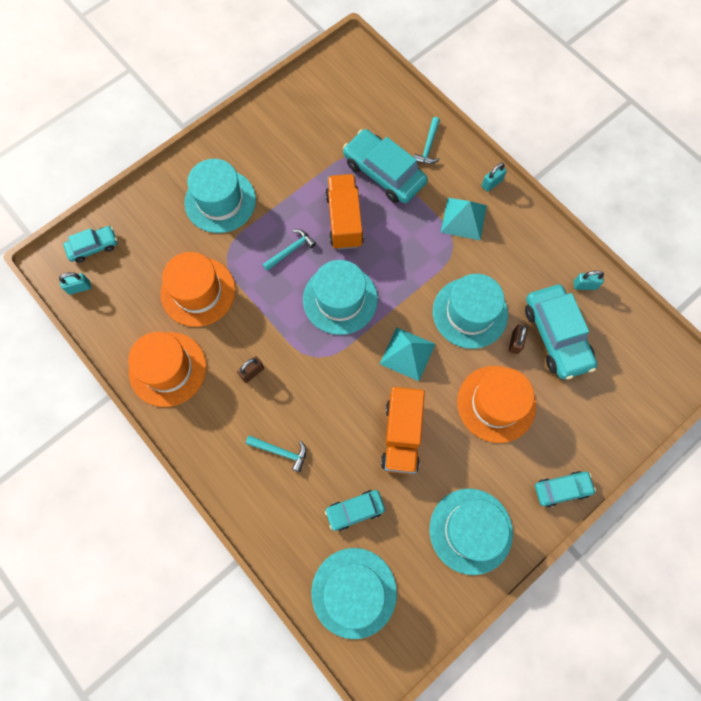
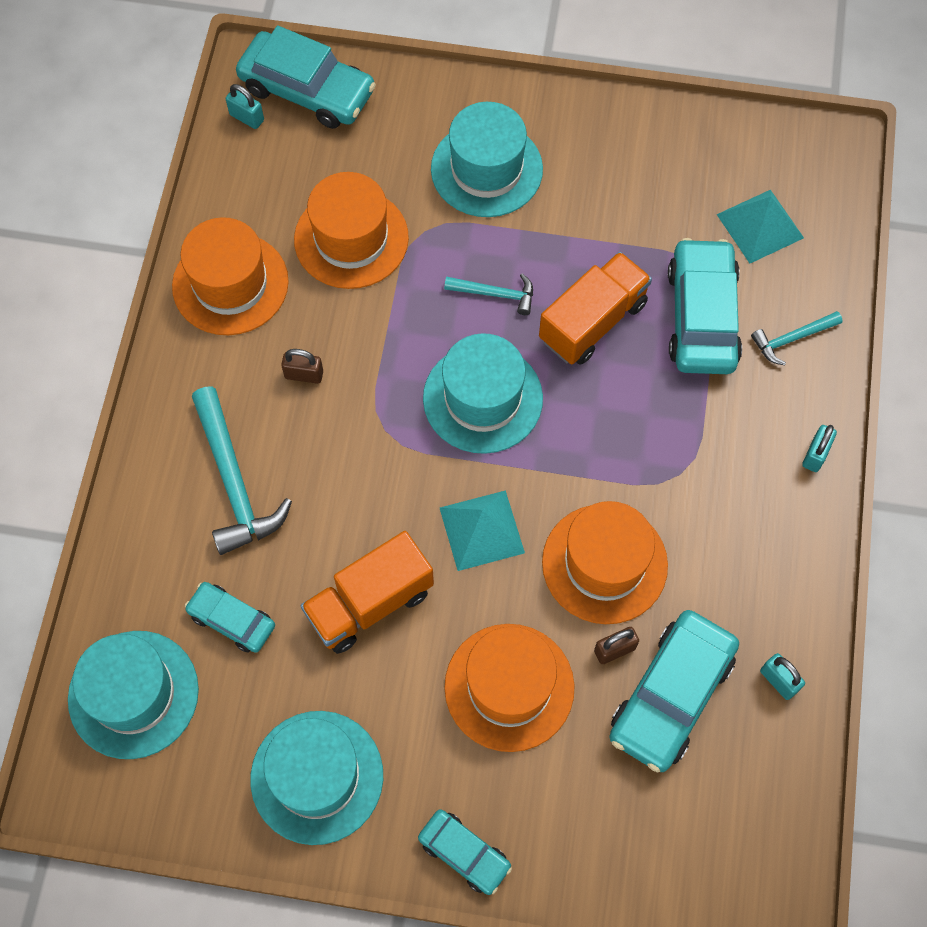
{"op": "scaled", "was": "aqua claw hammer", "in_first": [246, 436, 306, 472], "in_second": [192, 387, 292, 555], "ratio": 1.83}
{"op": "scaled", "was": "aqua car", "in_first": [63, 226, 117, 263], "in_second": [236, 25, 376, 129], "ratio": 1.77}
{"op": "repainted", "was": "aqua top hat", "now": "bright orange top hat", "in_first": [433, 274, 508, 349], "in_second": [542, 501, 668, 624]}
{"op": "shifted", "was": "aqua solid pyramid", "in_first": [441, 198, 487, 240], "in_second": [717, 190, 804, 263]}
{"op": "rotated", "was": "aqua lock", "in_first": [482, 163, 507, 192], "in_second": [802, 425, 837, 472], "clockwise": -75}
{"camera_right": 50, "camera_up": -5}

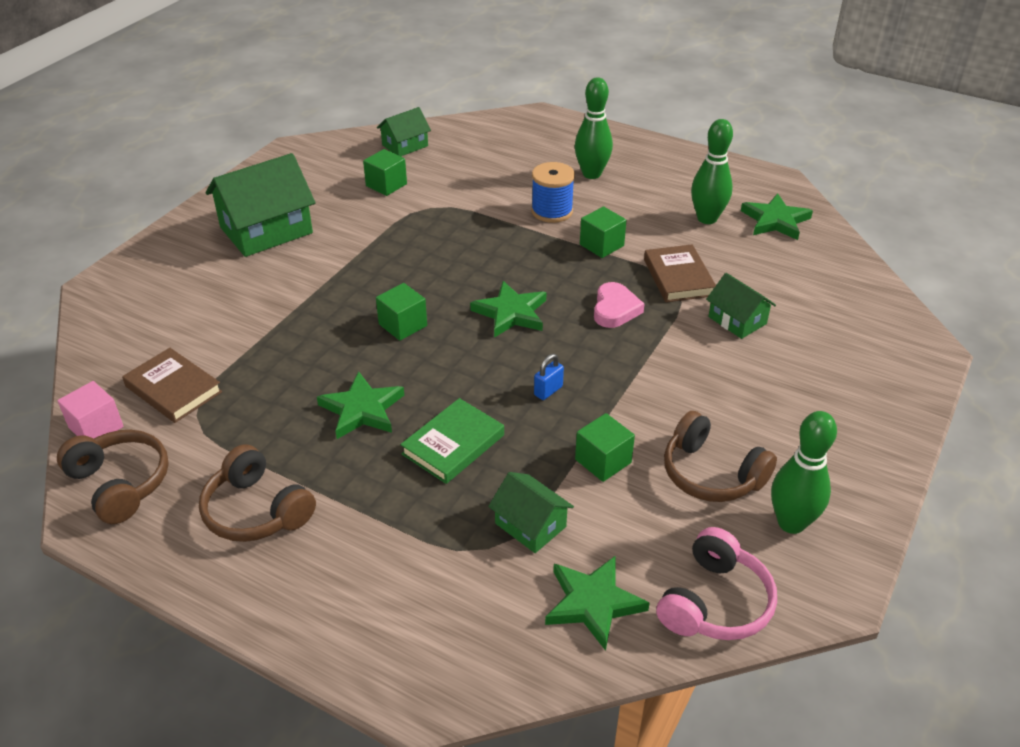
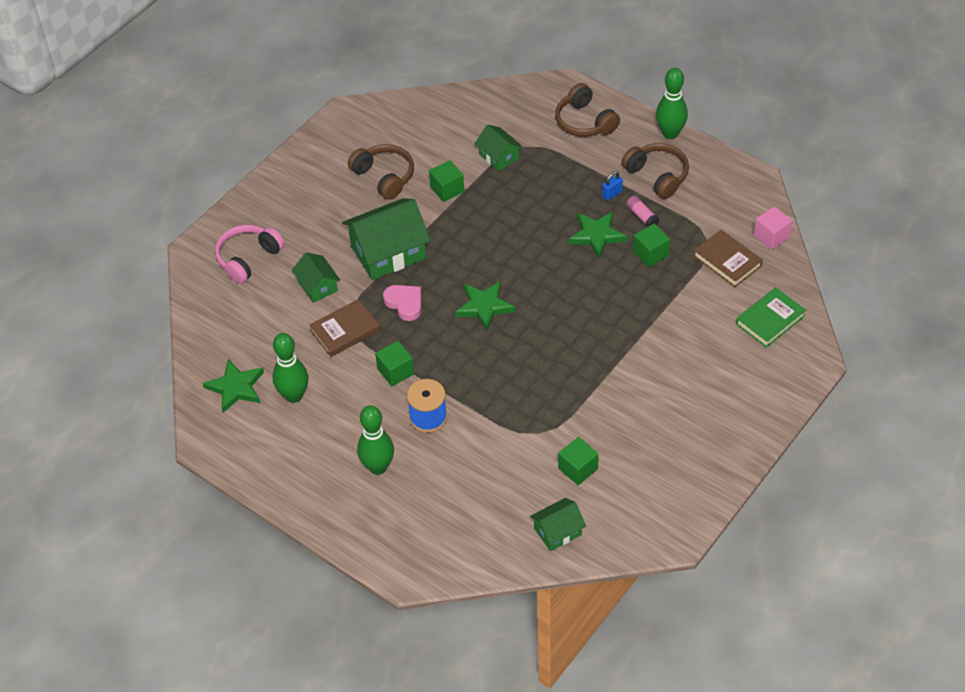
{"op": "shifted", "was": "pink headset", "in_first": [656, 527, 777, 640], "in_second": [215, 225, 284, 284]}
{"op": "rotated", "was": "dark brown hardcover", "in_first": [644, 244, 716, 302], "in_second": [309, 299, 380, 357], "clockwise": 60}
{"op": "shifted", "was": "emerald toy house", "in_first": [205, 153, 315, 257], "in_second": [342, 198, 431, 280]}
{"op": "rotated", "was": "pink heart", "in_first": [594, 282, 644, 328], "in_second": [383, 285, 421, 321], "clockwise": 120}
{"op": "shifted", "was": "dark brown headset", "in_first": [57, 430, 169, 524], "in_second": [555, 83, 620, 137]}
{"op": "shifted", "was": "royal blue lock", "in_first": [534, 354, 564, 400], "in_second": [602, 171, 623, 201]}
{"op": "new", "now": "pink glue stick", "in_second": [626, 195, 659, 227]}
{"op": "shifted", "was": "emerald solid cube", "in_first": [376, 283, 427, 341], "in_second": [633, 224, 670, 267]}
{"op": "shifted", "was": "emerald tenpin", "in_first": [771, 411, 837, 534], "in_second": [656, 68, 688, 139]}
{"op": "shifted", "was": "emerald hardcover", "in_first": [400, 398, 504, 484], "in_second": [736, 287, 806, 348]}
{"op": "gone", "was": "emerald star shape", "in_first": [545, 556, 650, 651]}
{"camera_right": -170, "camera_up": 10}

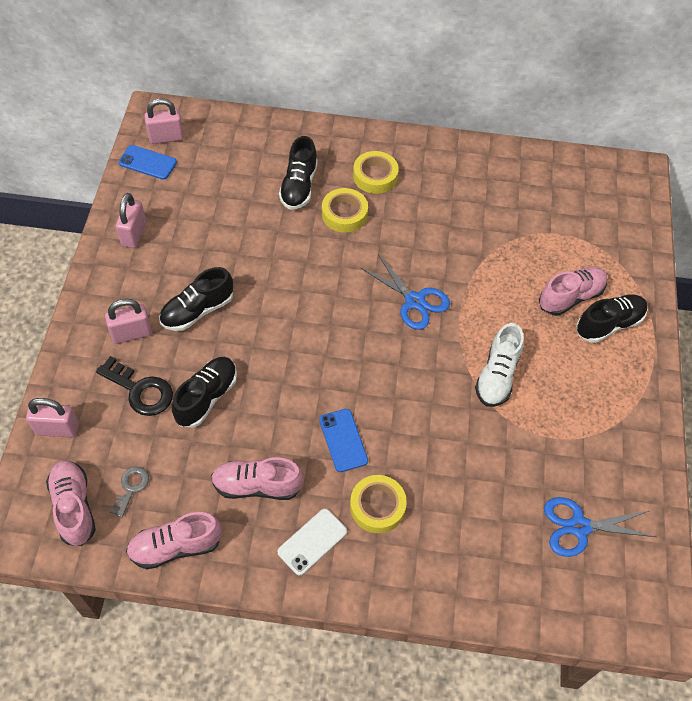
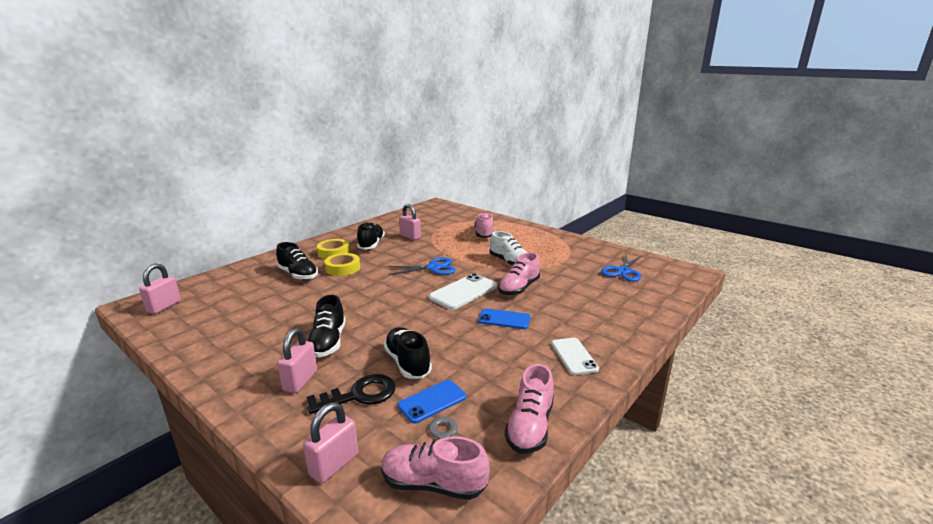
{"op": "shifted", "was": "black shoe", "in_first": [576, 294, 648, 343], "in_second": [357, 222, 385, 250]}
{"op": "shifted", "was": "royal blue smartphone", "in_first": [118, 145, 177, 180], "in_second": [398, 380, 466, 424]}
{"op": "shifted", "was": "pink lock", "in_first": [116, 193, 146, 248], "in_second": [399, 204, 421, 240]}
{"op": "new", "now": "pure white smartphone", "in_second": [429, 273, 497, 310]}
{"op": "shifted", "was": "pink shoe", "in_first": [211, 457, 303, 500], "in_second": [498, 252, 540, 296]}
{"op": "gone", "was": "yellow sticky tape", "in_first": [350, 475, 407, 533]}
{"camera_right": -55, "camera_up": -35}

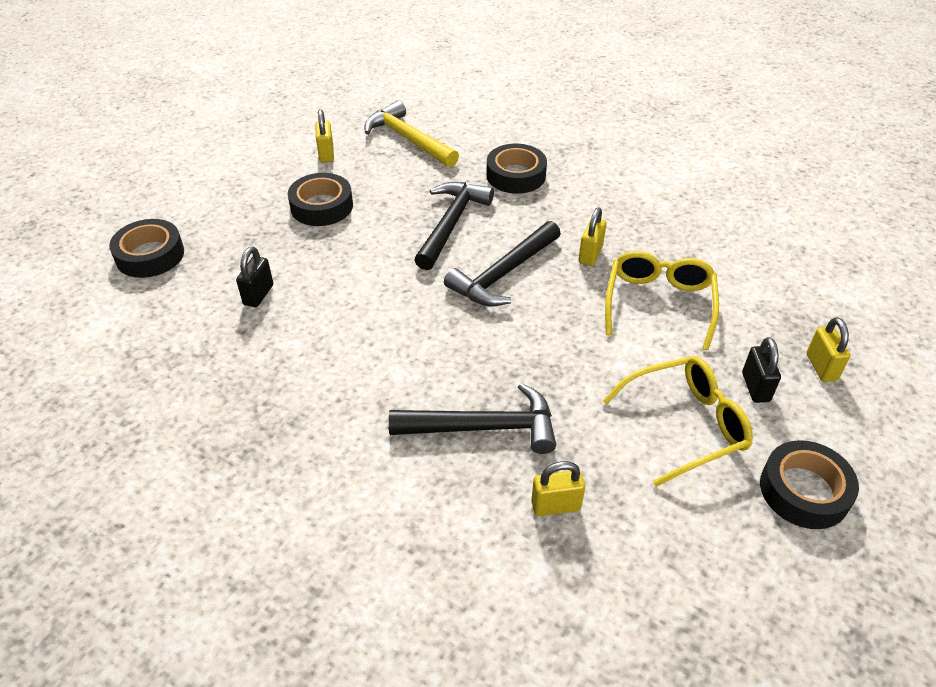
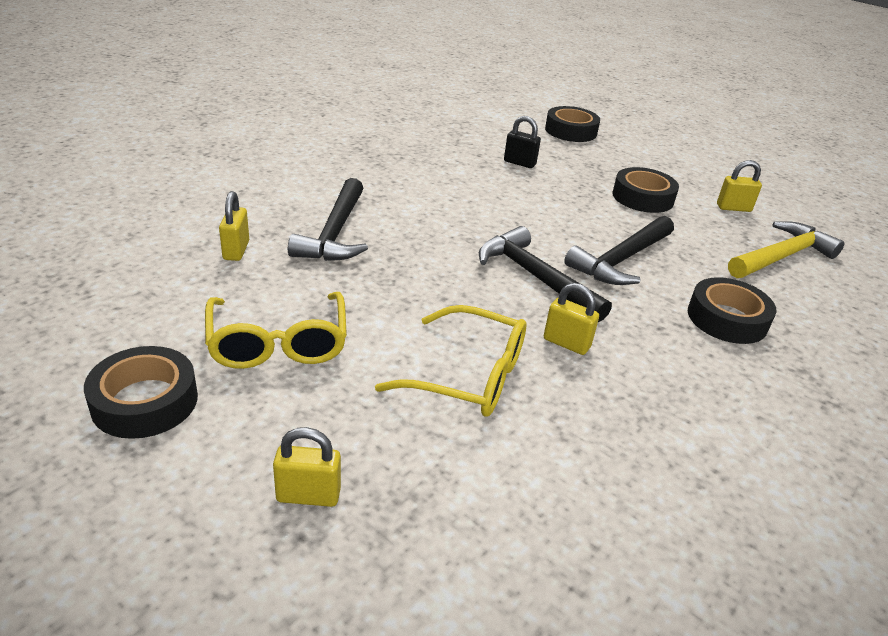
{"op": "rotated", "was": "black claw hammer", "in_first": [414, 182, 494, 270], "in_second": [564, 216, 674, 285], "clockwise": 105}
{"op": "gone", "was": "black lock", "in_first": [742, 337, 781, 403]}
{"camera_right": 95, "camera_up": -10}

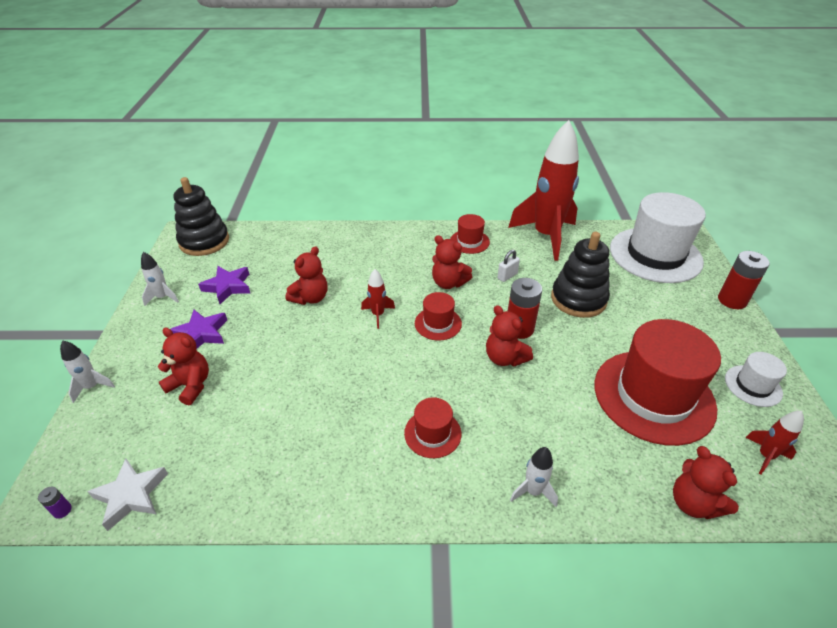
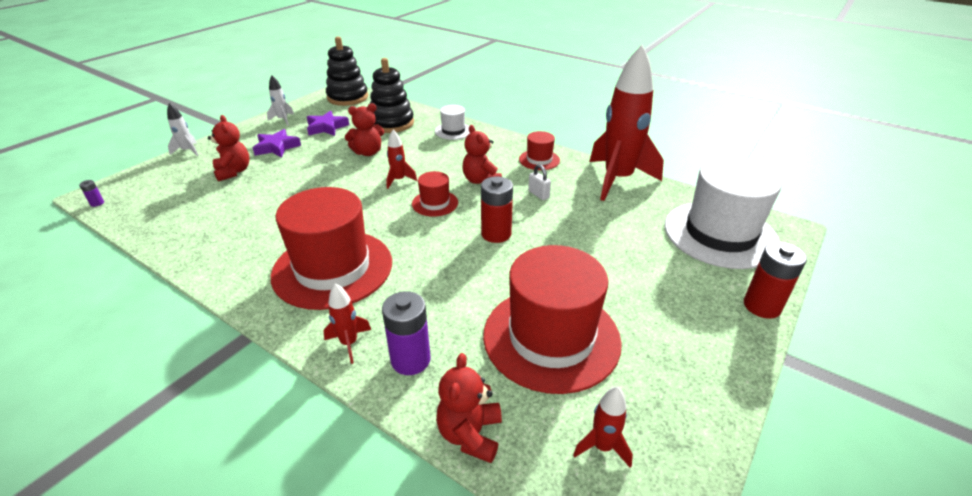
{"op": "scaled", "was": "red top hat", "in_first": [404, 397, 461, 458], "in_second": [271, 187, 392, 310], "ratio": 2.17}
{"op": "repainted", "was": "pure white spaceship", "now": "red spaceship", "in_first": [510, 447, 558, 507], "in_second": [323, 283, 371, 364]}
{"op": "shifted", "was": "black stacking toy", "in_first": [551, 232, 610, 318], "in_second": [370, 58, 414, 133]}
{"op": "new", "now": "purple AA battery", "in_second": [382, 291, 431, 375]}
{"op": "shifted", "was": "pure white top hat", "in_first": [725, 352, 787, 407], "in_second": [435, 105, 470, 140]}
{"op": "rotated", "was": "pure white lock", "in_first": [497, 250, 520, 282], "in_second": [528, 164, 551, 200], "clockwise": 60}
{"op": "gone", "was": "pure white star shape", "in_first": [87, 459, 168, 531]}
{"op": "gone", "was": "red teddy", "in_first": [486, 305, 533, 366]}
{"camera_right": 35, "camera_up": -5}

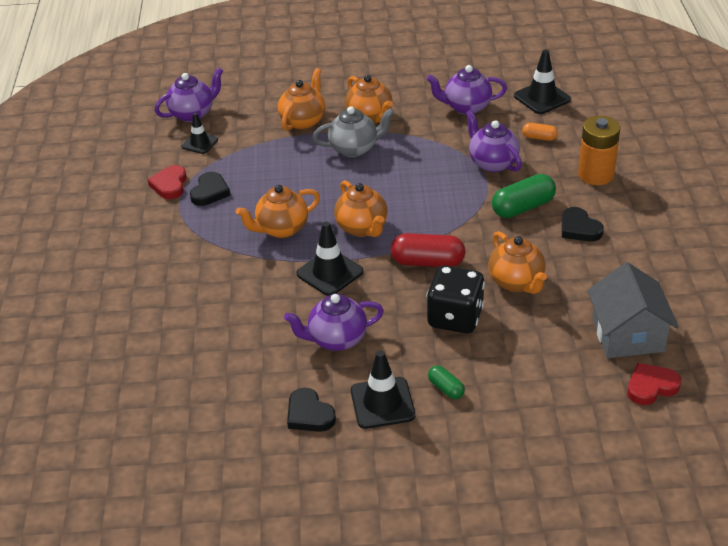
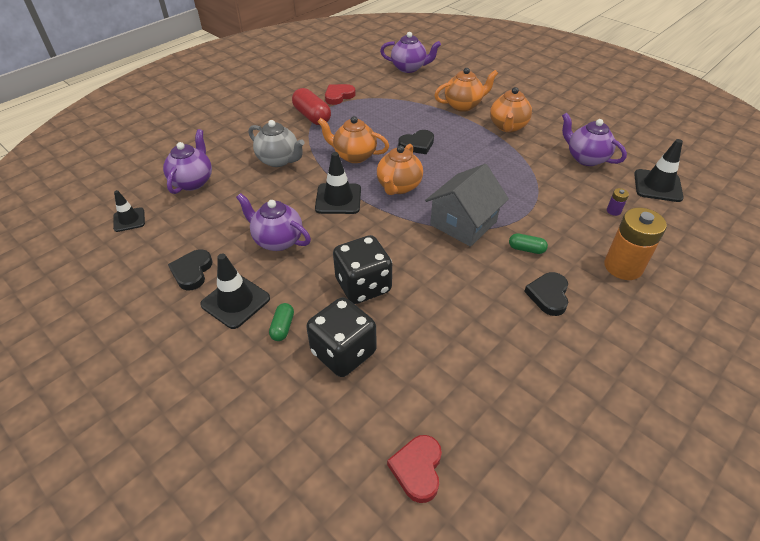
{"op": "shifted", "was": "black road cone", "in_first": [182, 113, 218, 154], "in_second": [113, 190, 145, 232]}
{"op": "shifted", "was": "purple tea pot", "in_first": [466, 110, 522, 172], "in_second": [163, 129, 212, 194]}
{"op": "shifted", "was": "grey tea pot", "in_first": [313, 106, 394, 157], "in_second": [249, 120, 305, 167]}
{"op": "shifted", "was": "red capsule", "in_first": [391, 233, 465, 267], "in_second": [292, 88, 331, 125]}
{"op": "new", "now": "black dice", "in_second": [306, 297, 377, 377]}
{"op": "rotated", "was": "red heart", "in_first": [627, 363, 681, 405], "in_second": [387, 435, 442, 503], "clockwise": -105}
{"op": "shifted", "was": "black heart", "in_first": [190, 172, 231, 206], "in_second": [398, 130, 434, 154]}
{"op": "shifted", "was": "grey toy house", "in_first": [587, 262, 679, 358], "in_second": [425, 164, 509, 247]}
{"op": "scaled", "was": "emerald capsule", "in_first": [492, 174, 556, 218], "in_second": [509, 233, 548, 254], "ratio": 0.54}
{"op": "swapped", "was": "bright orange capsule", "now": "purple AA battery", "in_first": [522, 123, 558, 141], "in_second": [607, 188, 629, 216]}
{"op": "gone", "was": "bright orange tea pot", "in_first": [488, 231, 547, 294]}
{"camera_right": 45, "camera_up": 5}

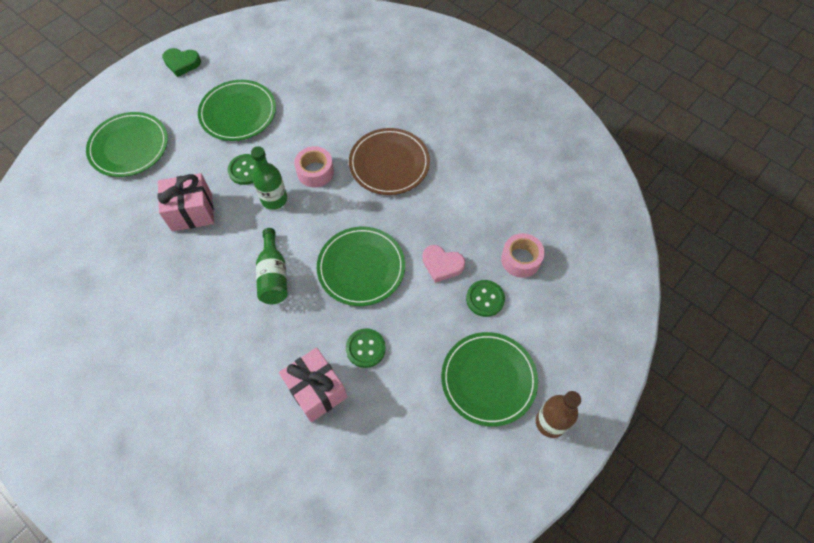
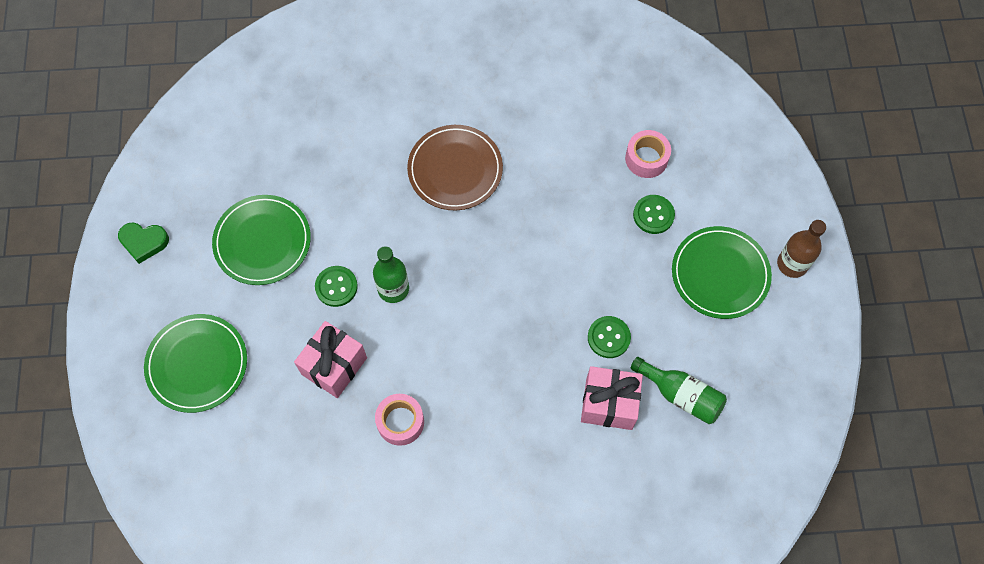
{"op": "rotated", "was": "emerald heart", "in_first": [162, 48, 201, 77], "in_second": [118, 222, 169, 264], "clockwise": 45}
{"op": "shifted", "was": "pink sticky tape", "in_first": [294, 146, 334, 187], "in_second": [375, 394, 424, 446]}
{"op": "shifted", "was": "emerald drink bottle", "in_first": [256, 228, 288, 304], "in_second": [631, 357, 727, 424]}
{"op": "gone", "was": "emerald flat dish", "in_first": [317, 227, 405, 306]}
{"op": "gone", "was": "pink heart", "in_first": [422, 245, 465, 283]}
{"camera_right": -45, "camera_up": 5}

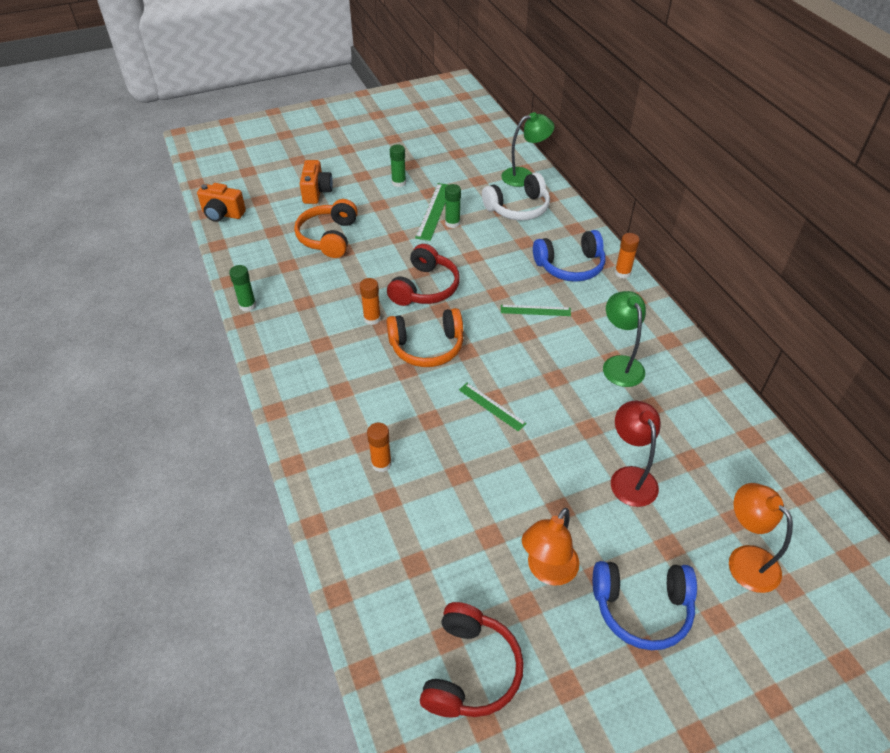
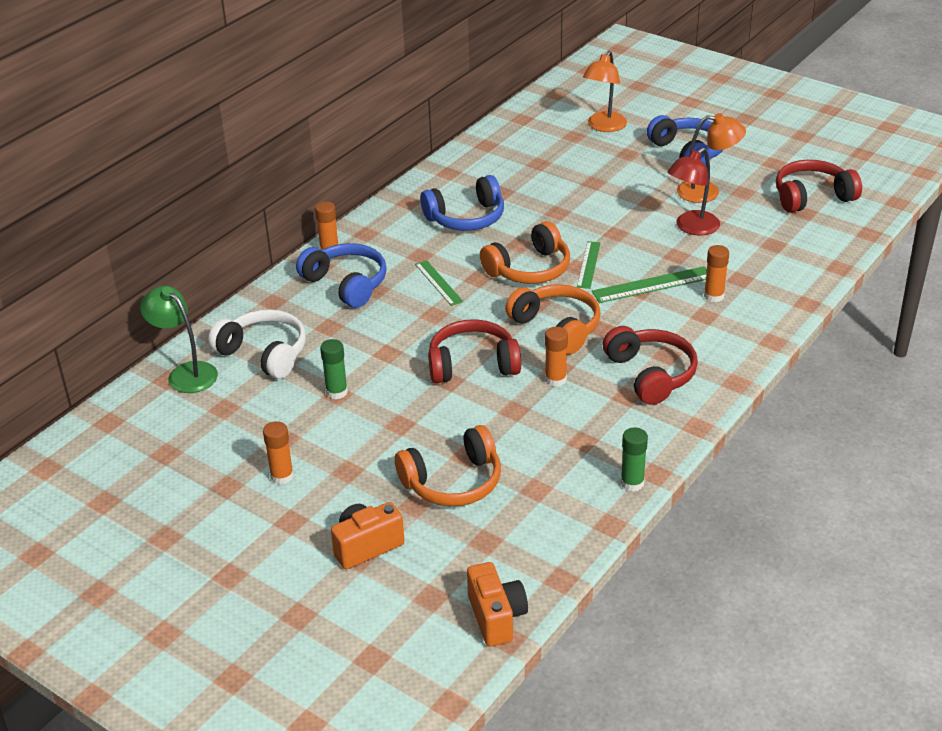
{"op": "repainted", "was": "emerald glue stick", "now": "bright orange glue stick", "in_first": [390, 145, 406, 187], "in_second": [263, 421, 294, 485]}
{"op": "swapped", "was": "emerald reading lamp", "now": "royal blue headset", "in_first": [603, 291, 646, 387], "in_second": [420, 175, 504, 231]}
{"op": "new", "now": "bright orange headset", "in_second": [480, 221, 570, 284]}
{"op": "shifted", "was": "emerald straightedge", "in_first": [415, 183, 448, 241], "in_second": [592, 266, 707, 303]}
{"op": "new", "now": "red headset", "in_second": [603, 326, 698, 405]}
{"op": "shifted", "was": "red reading lamp", "in_first": [611, 401, 661, 507], "in_second": [667, 147, 720, 236]}
{"camera_right": -120, "camera_up": -10}

